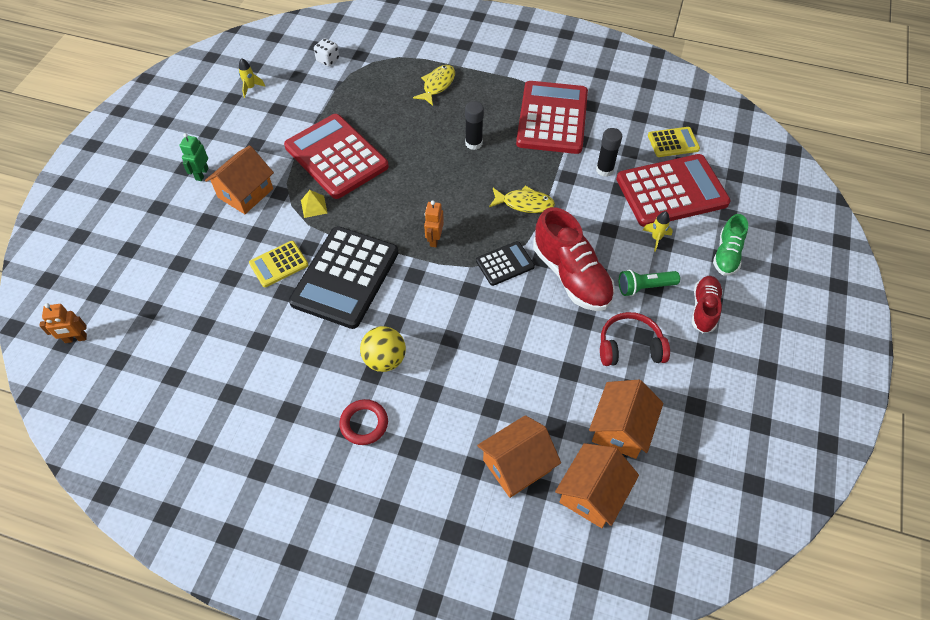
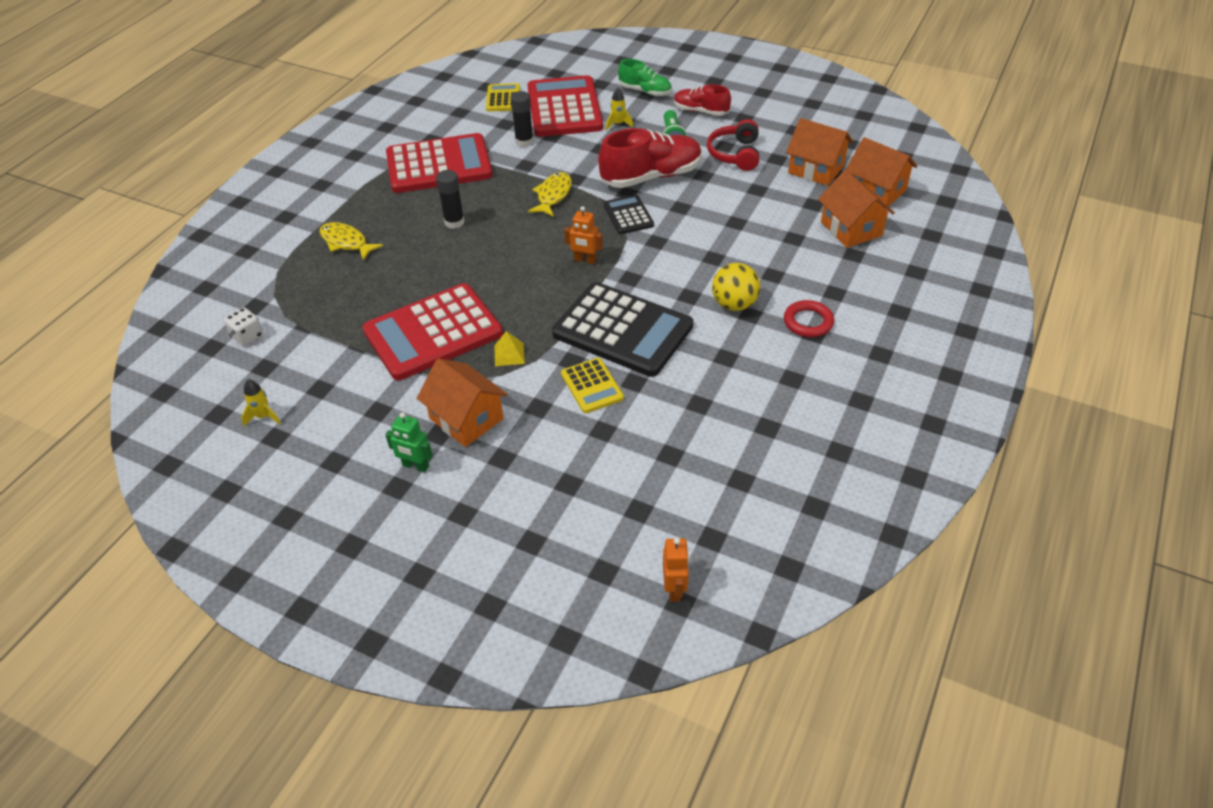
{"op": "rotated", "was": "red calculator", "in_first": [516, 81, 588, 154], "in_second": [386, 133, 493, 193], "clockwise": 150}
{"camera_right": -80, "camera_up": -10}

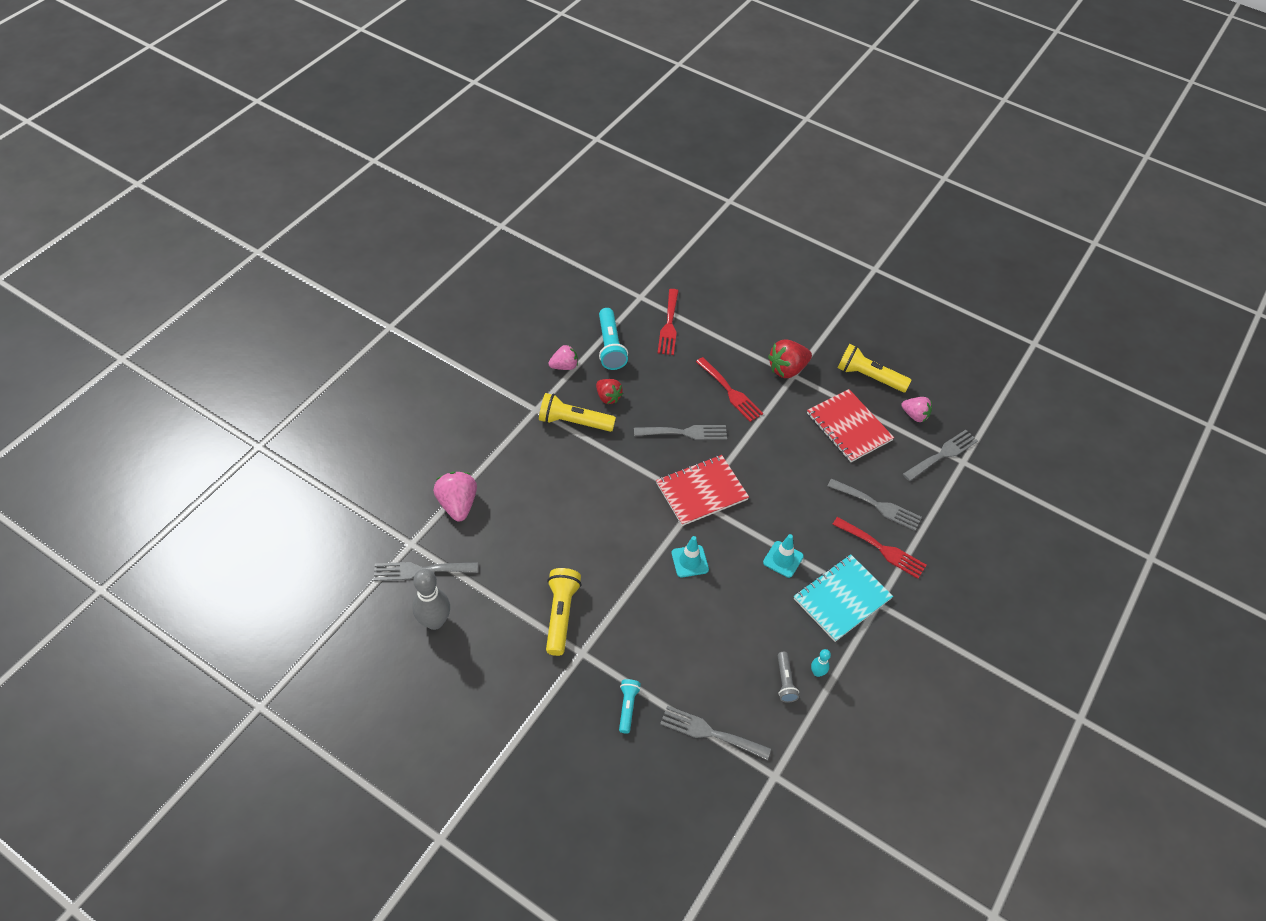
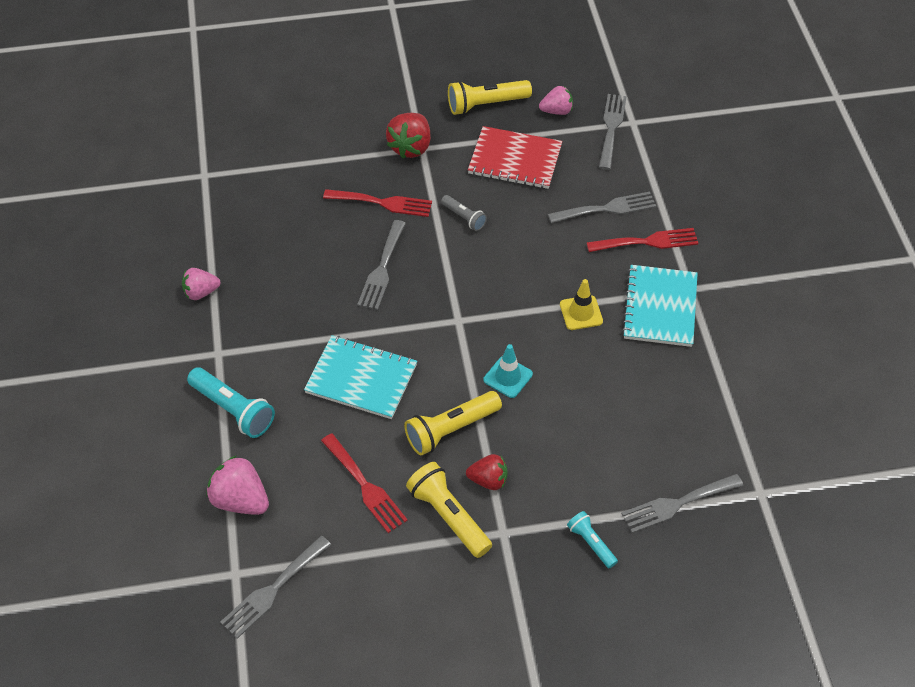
{"op": "rotated", "was": "pink berry", "in_first": [548, 345, 578, 370], "in_second": [182, 268, 220, 300], "clockwise": -135}
{"op": "shifted", "was": "aqua pocket torch", "in_first": [599, 308, 628, 370], "in_second": [187, 367, 275, 438]}
{"op": "new", "now": "aqua exercise book", "in_second": [304, 335, 417, 419]}
{"op": "shifted", "was": "red fork", "in_first": [658, 289, 679, 355], "in_second": [321, 433, 408, 533]}
{"op": "rotated", "was": "grey fork", "in_first": [634, 425, 727, 440], "in_second": [357, 220, 406, 310], "clockwise": 150}
{"op": "shifted", "was": "yellow pocket torch", "in_first": [539, 393, 616, 432], "in_second": [404, 391, 502, 455]}
{"op": "shifted", "was": "grey pocket torch", "in_first": [778, 652, 799, 703], "in_second": [441, 195, 487, 231]}
{"op": "shifted", "was": "red berry", "in_first": [596, 379, 623, 404], "in_second": [466, 454, 507, 490]}
{"op": "repainted", "was": "aqua road cone", "now": "yellow road cone", "in_first": [763, 534, 804, 578], "in_second": [560, 279, 603, 330]}
{"op": "gone", "was": "grey tenpin", "in_first": [412, 569, 450, 630]}
{"op": "gone", "was": "red exercise book", "in_first": [656, 455, 749, 526]}
{"op": "gone", "was": "aqua tenpin", "in_first": [811, 649, 831, 677]}
{"camera_right": -40, "camera_up": 0}

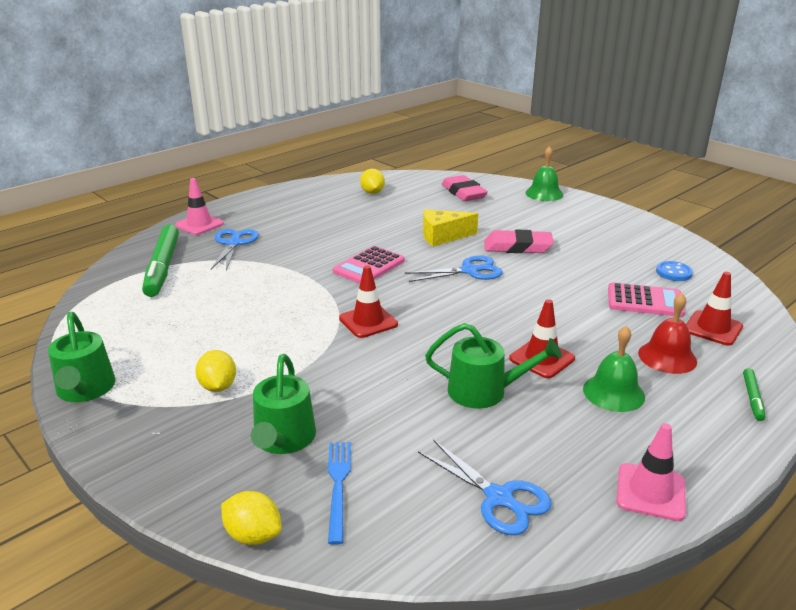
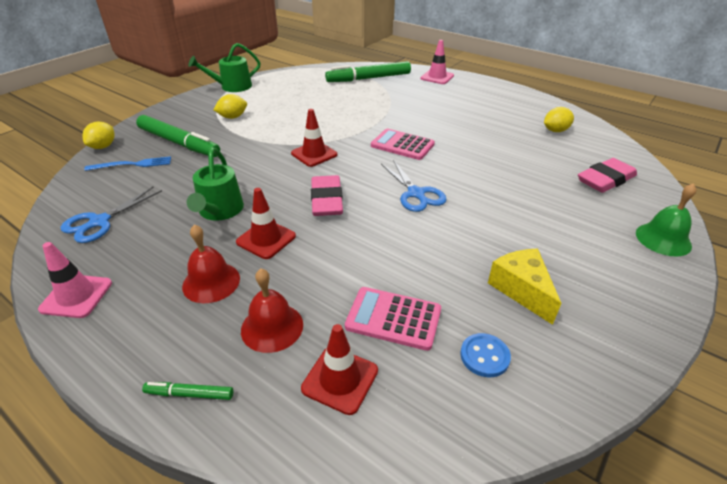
{"op": "swapped", "was": "emerald watering can", "now": "emerald marker pen", "in_first": [251, 354, 316, 454], "in_second": [136, 115, 220, 157]}
{"op": "repainted", "was": "emerald bell", "now": "red bell", "in_first": [583, 326, 645, 412], "in_second": [182, 224, 240, 303]}
{"op": "shifted", "was": "pink pencil eraser", "in_first": [484, 230, 554, 253], "in_second": [311, 175, 343, 216]}
{"op": "rotated", "was": "pink calculator", "in_first": [608, 283, 685, 317], "in_second": [345, 287, 441, 351], "clockwise": 105}
{"op": "shifted", "was": "yellow piece of cheese", "in_first": [423, 209, 478, 246], "in_second": [488, 249, 561, 325]}
{"op": "gone", "was": "royal blue shears", "in_first": [211, 229, 259, 271]}
{"camera_right": 80, "camera_up": 10}

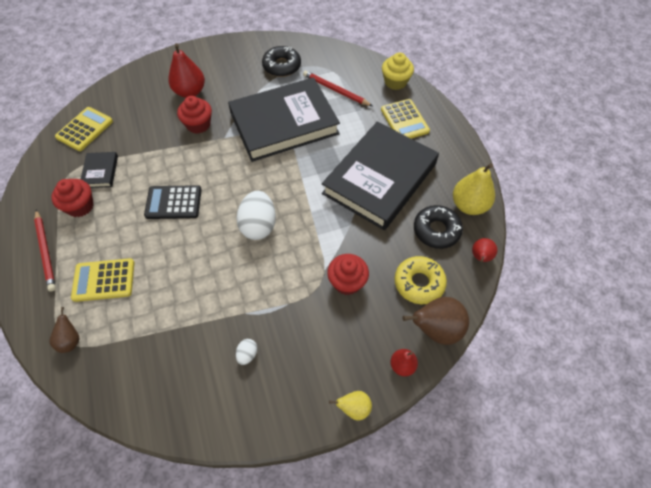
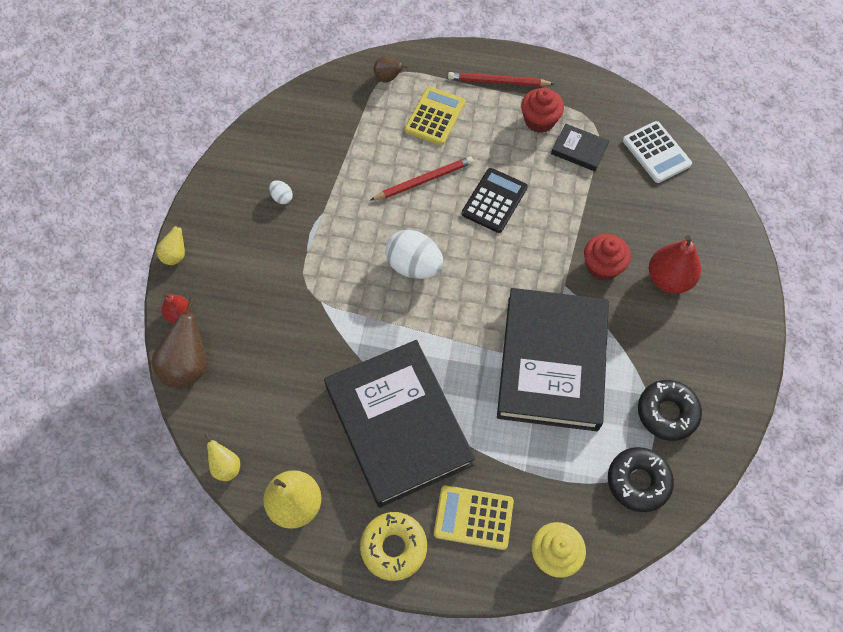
{"op": "repainted", "was": "red toy pear", "now": "yellow toy pear", "in_first": [472, 238, 497, 262], "in_second": [204, 433, 240, 481]}
{"op": "shifted", "was": "yellow donut", "in_first": [395, 256, 447, 304], "in_second": [360, 512, 427, 581]}
{"op": "shifted", "was": "red pencil", "in_first": [303, 71, 372, 106], "in_second": [371, 156, 473, 200]}
{"op": "shifted", "was": "black donut", "in_first": [414, 205, 463, 249], "in_second": [608, 447, 674, 512]}
{"op": "repainted", "was": "yellow calculator", "now": "pure white calculator", "in_first": [55, 107, 113, 151], "in_second": [623, 121, 692, 183]}
{"op": "gone", "was": "red muffin", "in_first": [327, 254, 369, 295]}
{"camera_right": 120, "camera_up": 5}

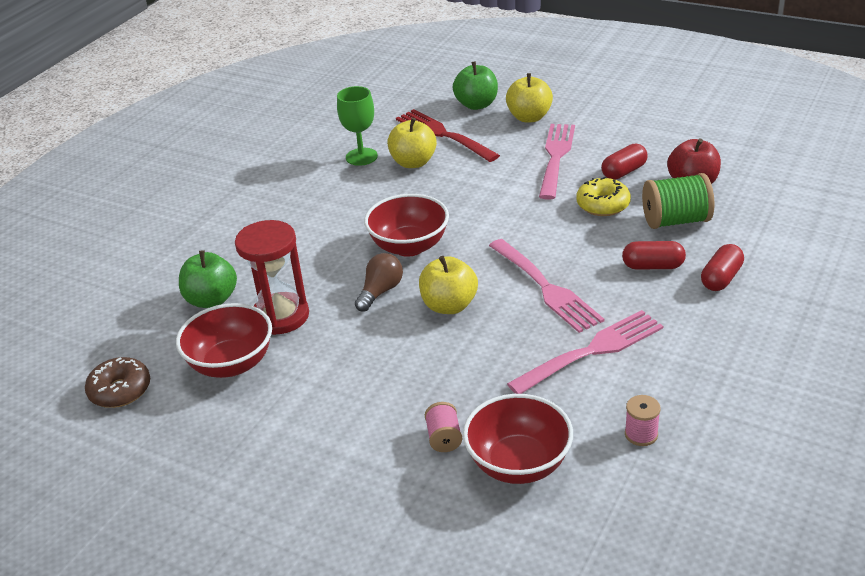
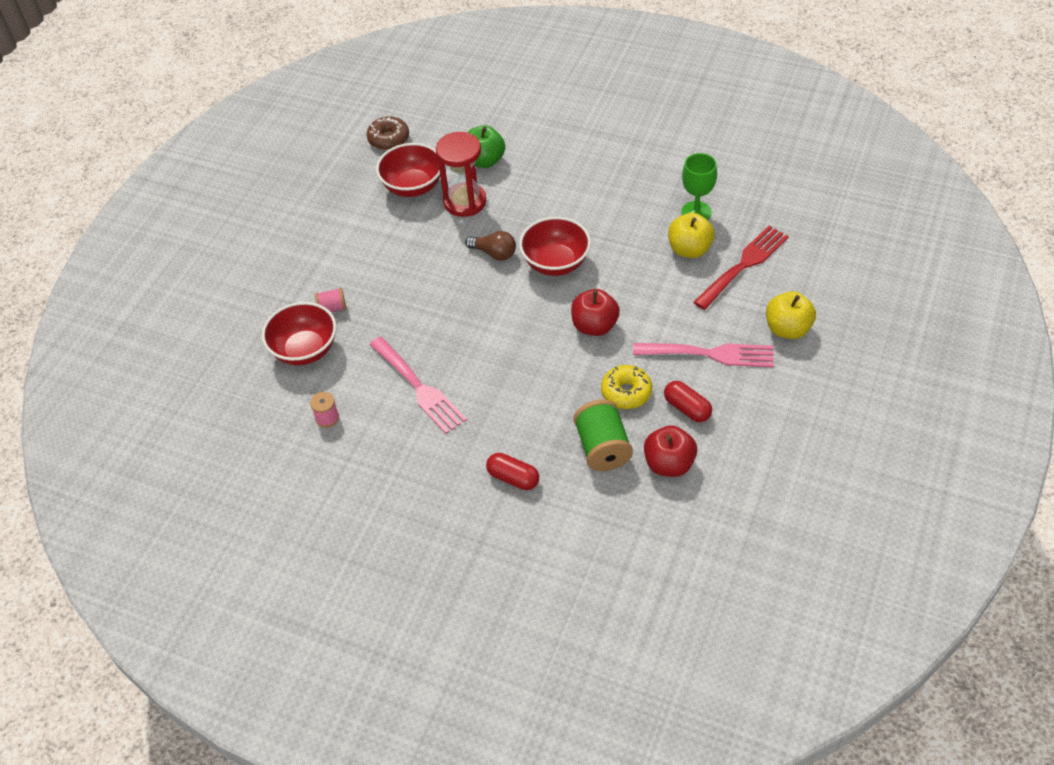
{"op": "new", "now": "red apple", "in_second": [571, 289, 620, 336]}
{"op": "gone", "was": "yellow apple", "in_first": [419, 256, 478, 314]}
{"op": "gone", "was": "emerald apple", "in_first": [453, 61, 498, 110]}
{"op": "gone", "was": "pink fork", "in_first": [489, 239, 604, 333]}
{"op": "gone", "was": "red capsule", "in_first": [622, 241, 686, 270]}
{"camera_right": 85, "camera_up": 15}

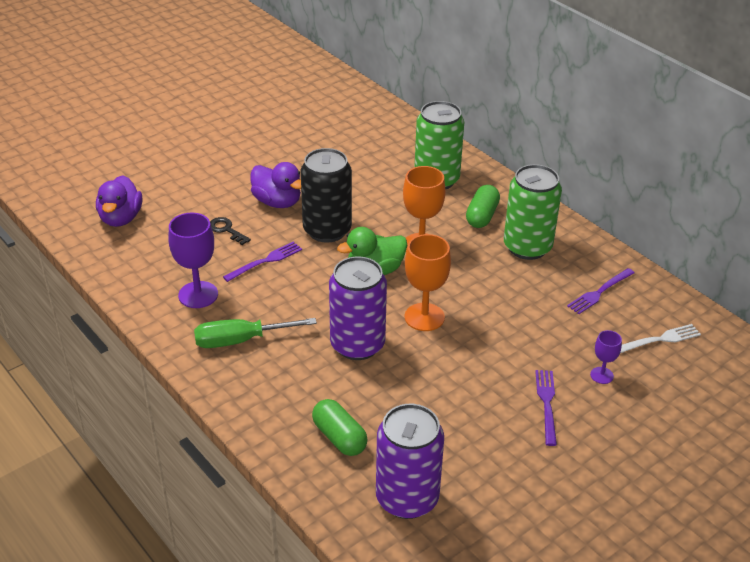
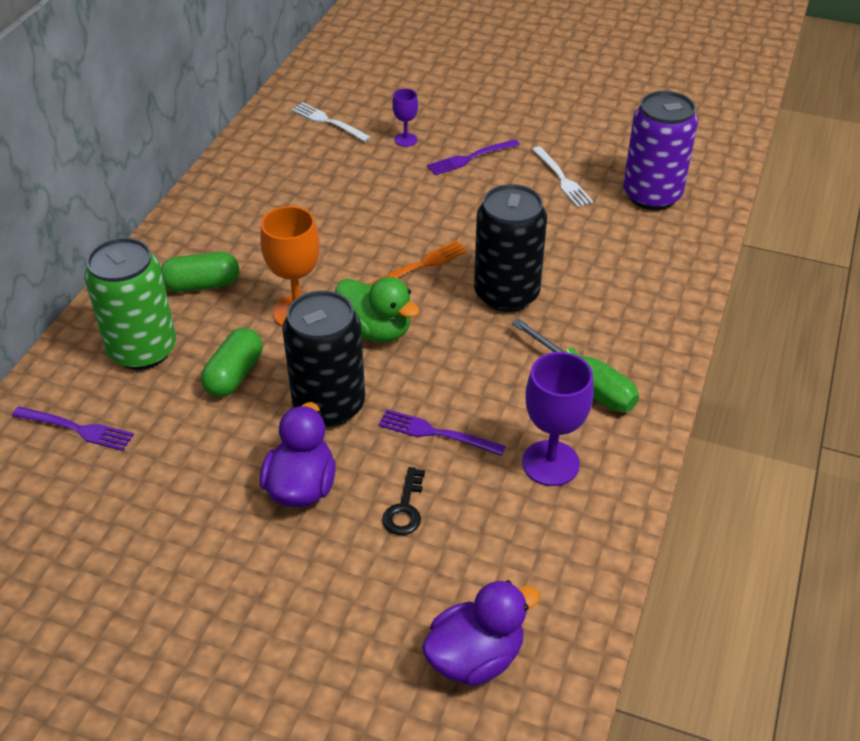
{"op": "shifted", "was": "purple fork", "in_first": [567, 268, 635, 314], "in_second": [12, 406, 134, 451]}
{"op": "shifted", "was": "emerald capsule", "in_first": [312, 399, 368, 456], "in_second": [201, 328, 263, 397]}
{"op": "swapped", "was": "bright orange goblet", "now": "bright orange fork", "in_first": [405, 234, 451, 331], "in_second": [369, 240, 468, 285]}
{"op": "repainted", "was": "purple tin", "now": "black tin", "in_first": [329, 257, 387, 360], "in_second": [474, 184, 547, 312]}
{"op": "new", "now": "pure white fork", "in_second": [532, 146, 593, 207]}
{"op": "gone", "was": "emerald tin", "in_first": [504, 164, 562, 260]}
{"camera_right": -120, "camera_up": 5}

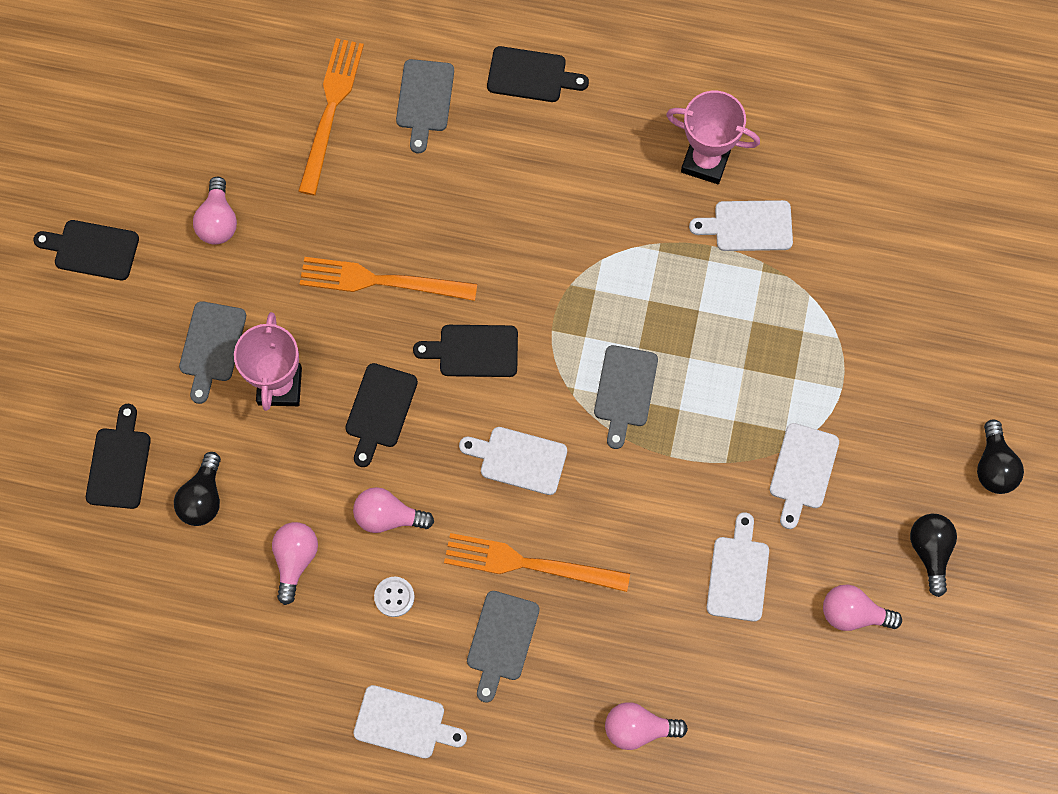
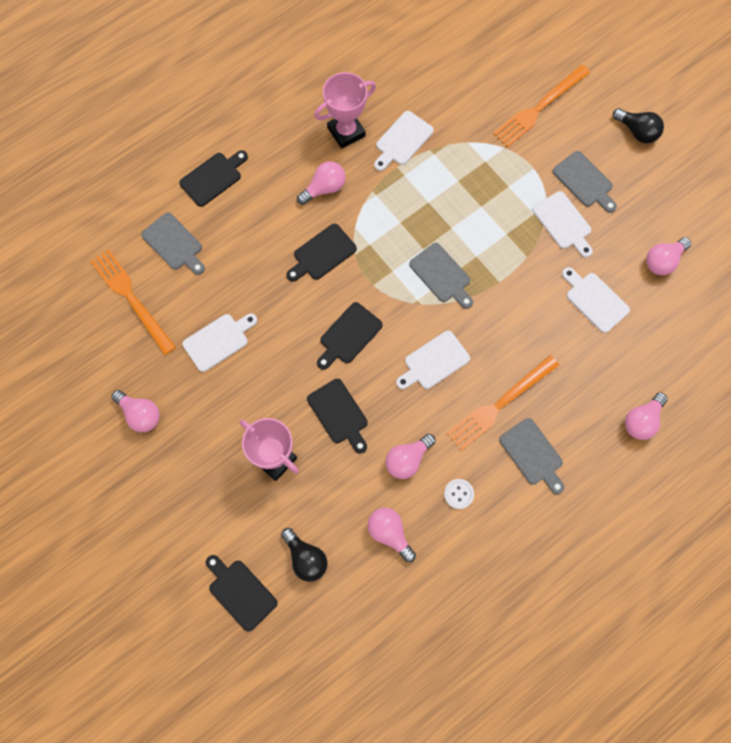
{"op": "shifted", "was": "pure white bread board", "in_first": [353, 685, 467, 759], "in_second": [182, 314, 257, 372]}
{"op": "shifted", "was": "black bread board", "in_first": [33, 220, 139, 280], "in_second": [286, 224, 357, 282]}
{"op": "new", "now": "pink bulb", "in_second": [297, 161, 346, 205]}
{"op": "shifted", "was": "bright orange fork", "in_first": [300, 257, 477, 301], "in_second": [493, 65, 590, 147]}
{"op": "shifted", "was": "grey bread board", "in_first": [179, 301, 246, 404], "in_second": [553, 151, 617, 213]}
{"op": "gone", "was": "black bulb", "in_first": [910, 514, 957, 597]}
{"camera_right": -50, "camera_up": 0}

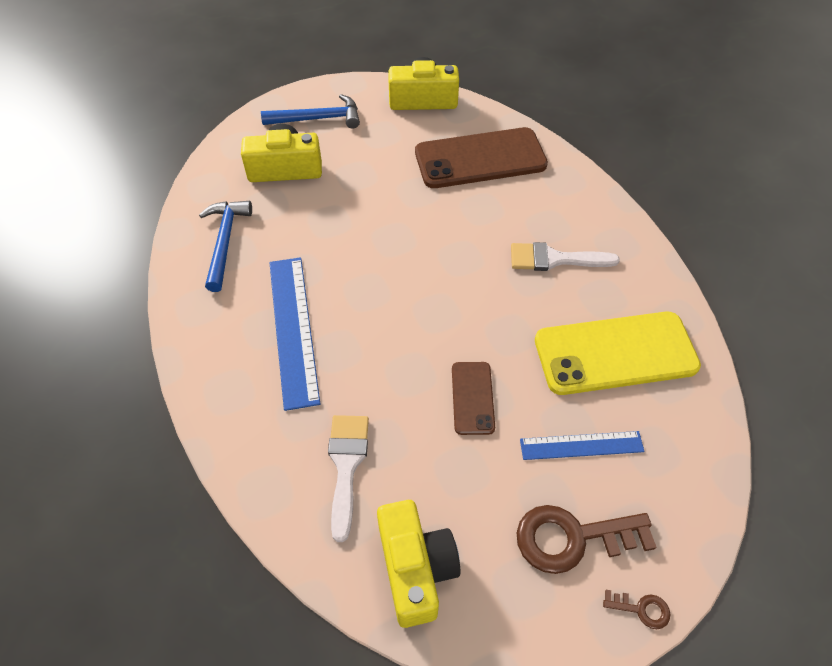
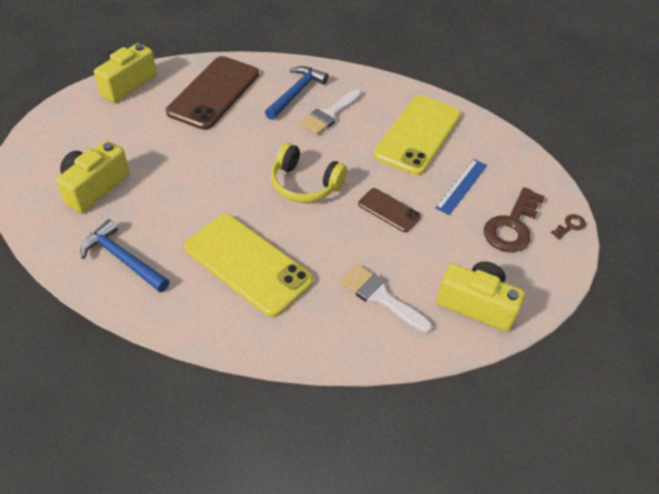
{"op": "swapped", "was": "royal blue straightedge", "now": "yellow smartphone", "in_first": [270, 257, 320, 411], "in_second": [184, 214, 313, 317]}
{"op": "shifted", "was": "royal blue claw hammer", "in_first": [261, 94, 360, 129], "in_second": [265, 66, 328, 120]}
{"op": "new", "now": "yellow headset", "in_second": [270, 143, 347, 203]}
{"camera_right": -55, "camera_up": -5}

